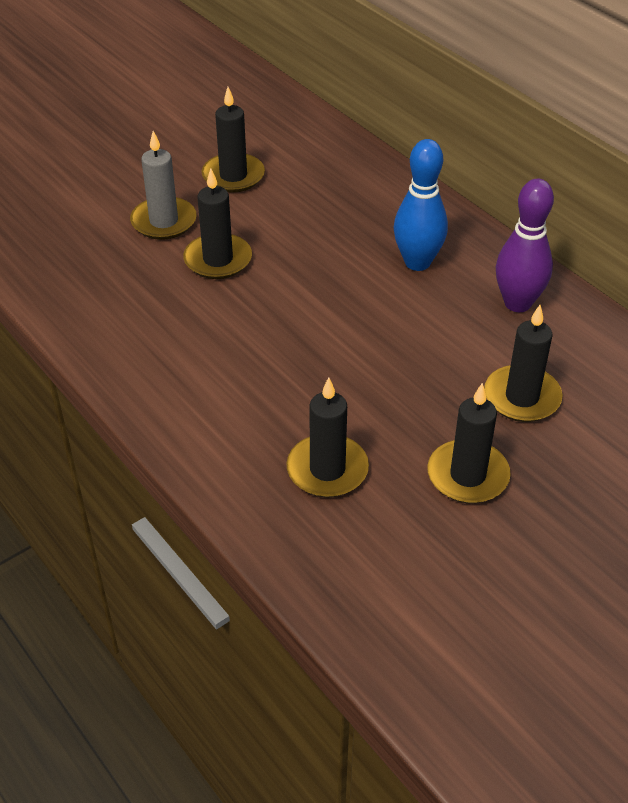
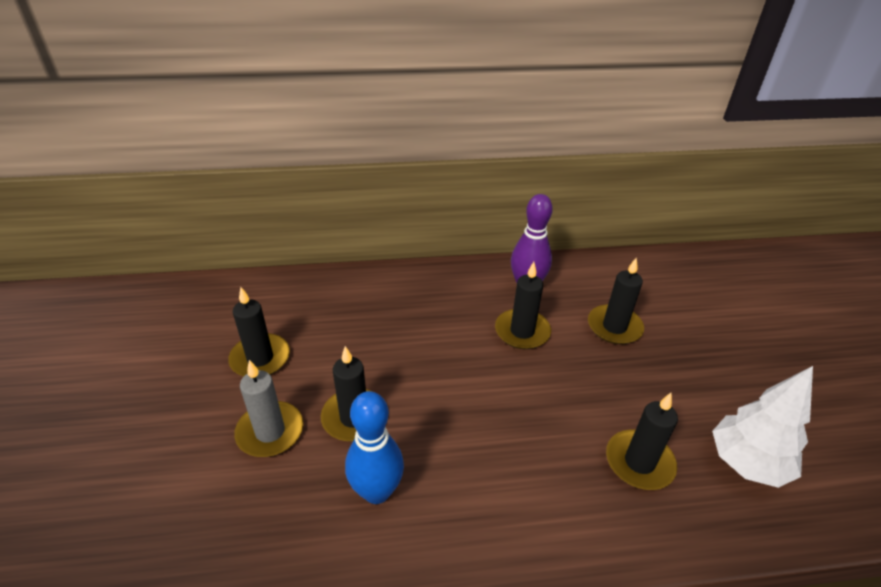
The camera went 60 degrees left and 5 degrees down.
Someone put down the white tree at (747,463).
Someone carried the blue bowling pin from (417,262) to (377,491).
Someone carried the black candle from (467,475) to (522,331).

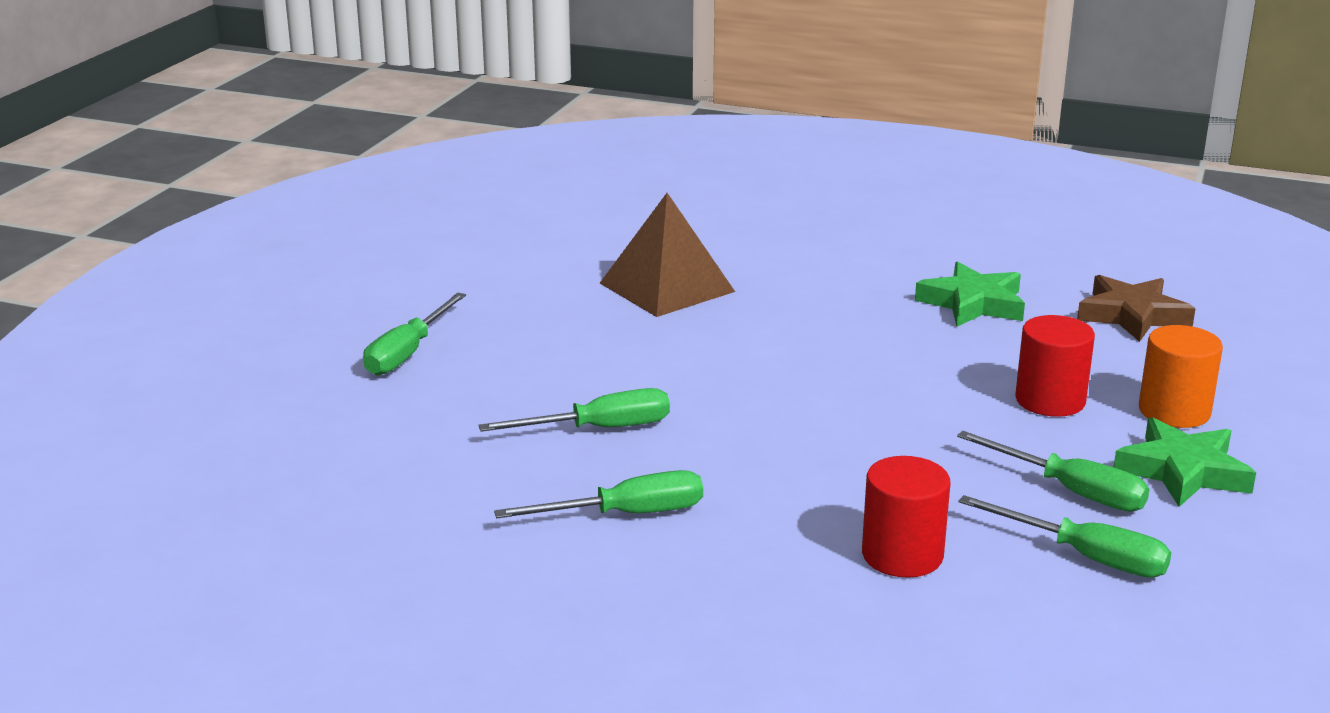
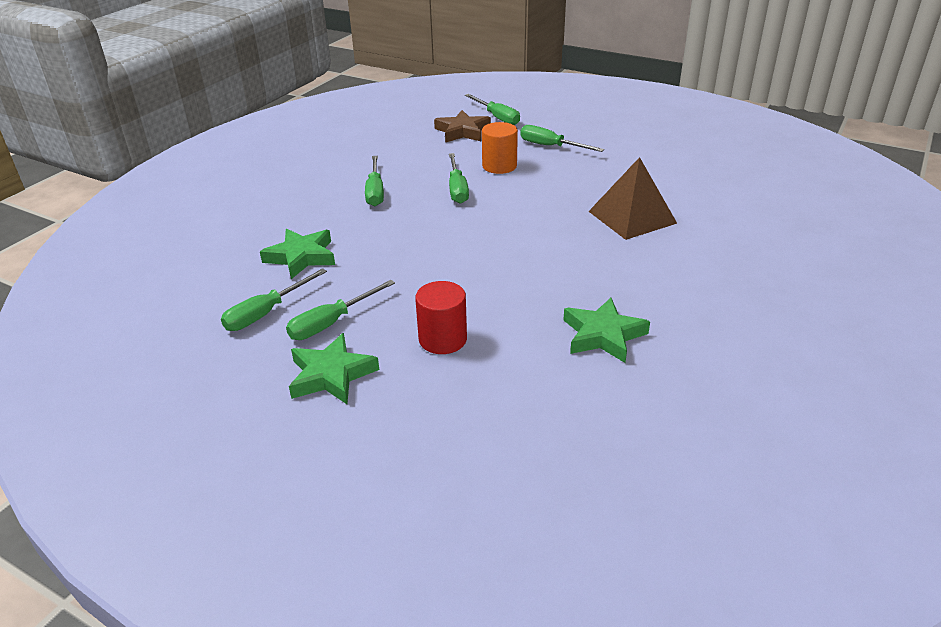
The camera went 100 degrees right and 10 degrees up.
Someone put down the green screwdriver at (497,117).
Someone carried the brown star from (1132,315) to (463,131).
Someone carried the orange cylinder from (1174,411) to (499,166).
Someone swapped the red cylinder at (902,555) for the green star at (301,257).

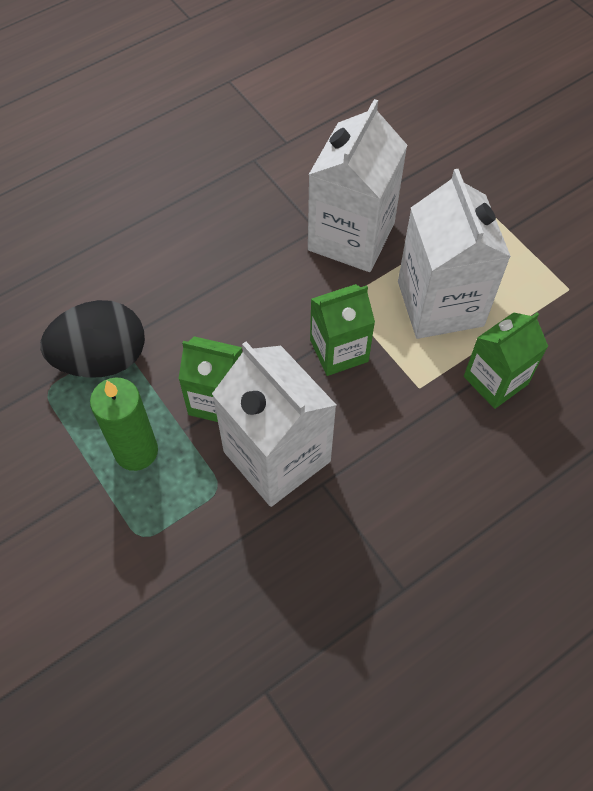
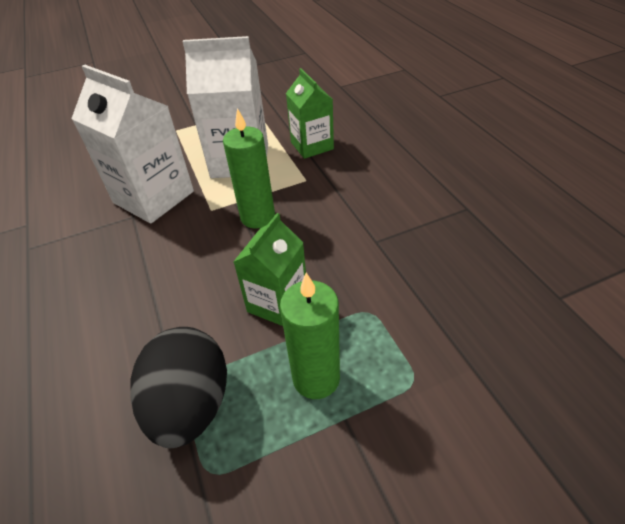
The camera went 75 degrees left and 15 degrees down.
Someone took away the white carton at (277,456).
Someone swapped the green carton at (339,350) for the green candle at (258,217).

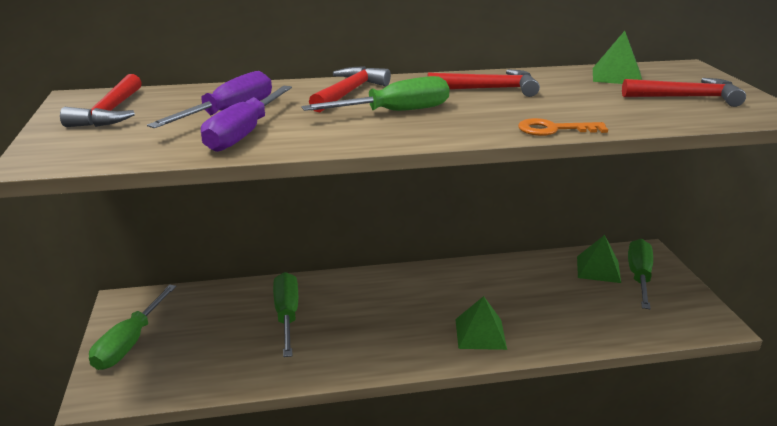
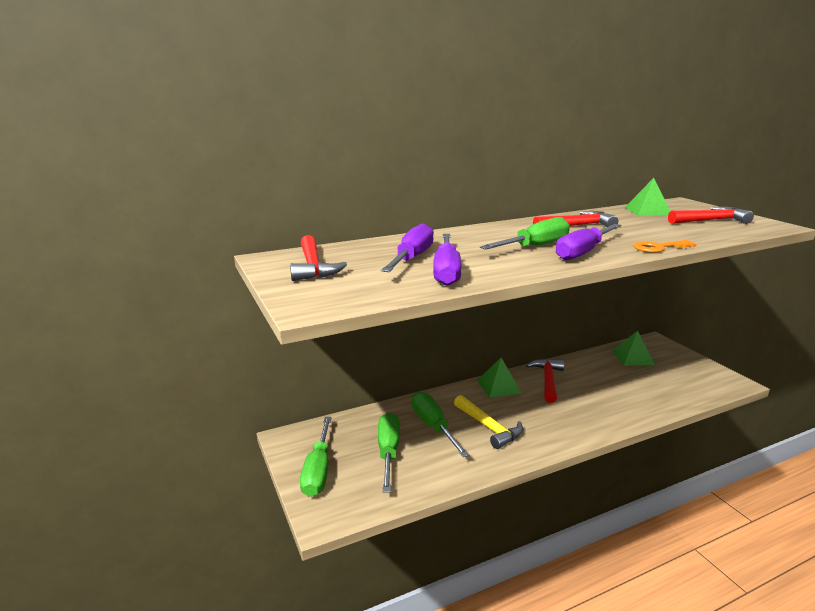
The camera went 15 degrees left and 5 degrees down.
Someone put down the yellow hammer at (488,427).
Someone put down the purple screwdriver at (583,252).
Someone carried the red hammer from (349,93) to (548,380).
Someone carried the green pyramid from (480,333) to (498,386).
Someone carried the green screwdriver from (639,276) to (388,452).

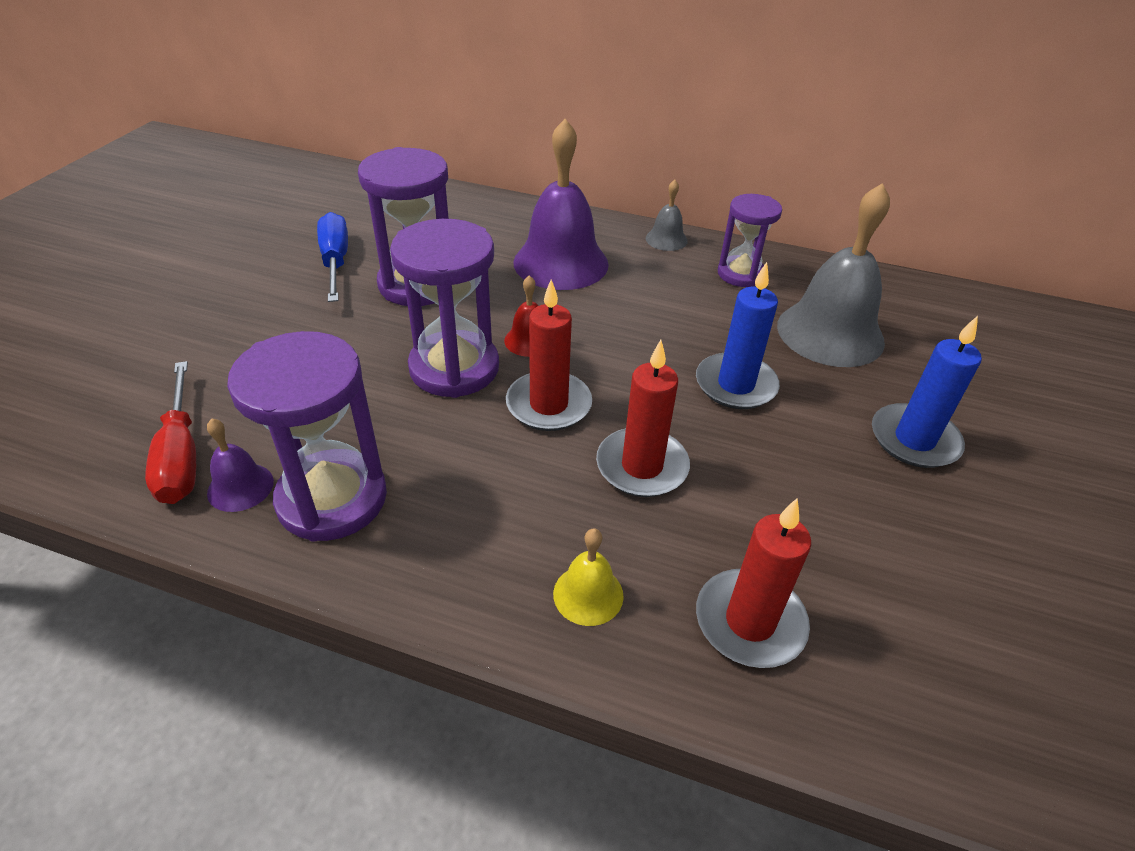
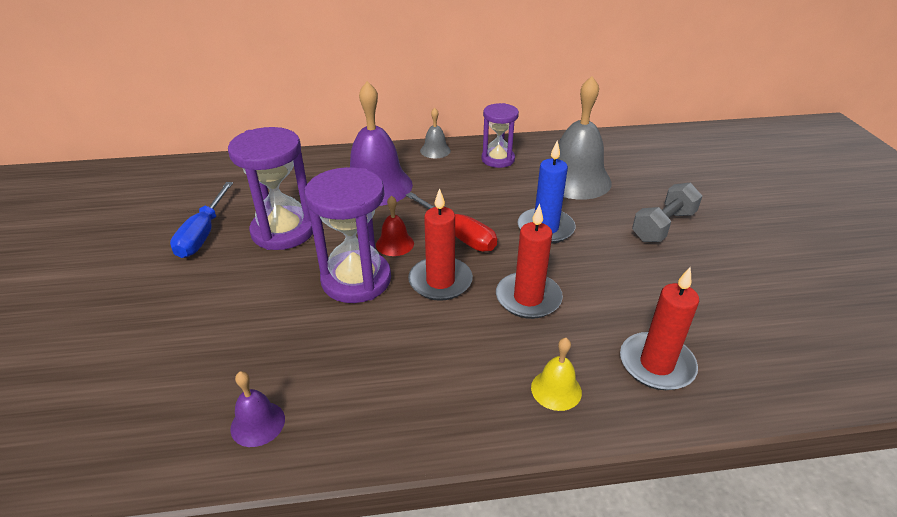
The camera went 25 degrees left and 5 degrees down.
Someone took away the purple hourglass at (332,499).
Someone carried the red screwdriver from (181,456) to (459,235).
Someone swapped the blue candle at (914,439) for the grey dumbbell at (663,226).
Someone rotated the blue screwdriver at (335,261) by 135 degrees counterclockwise.

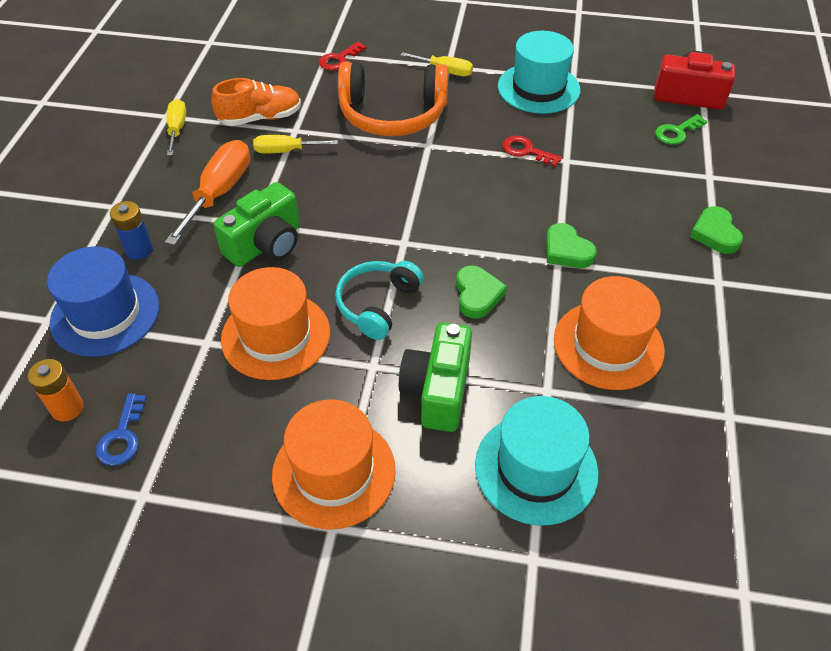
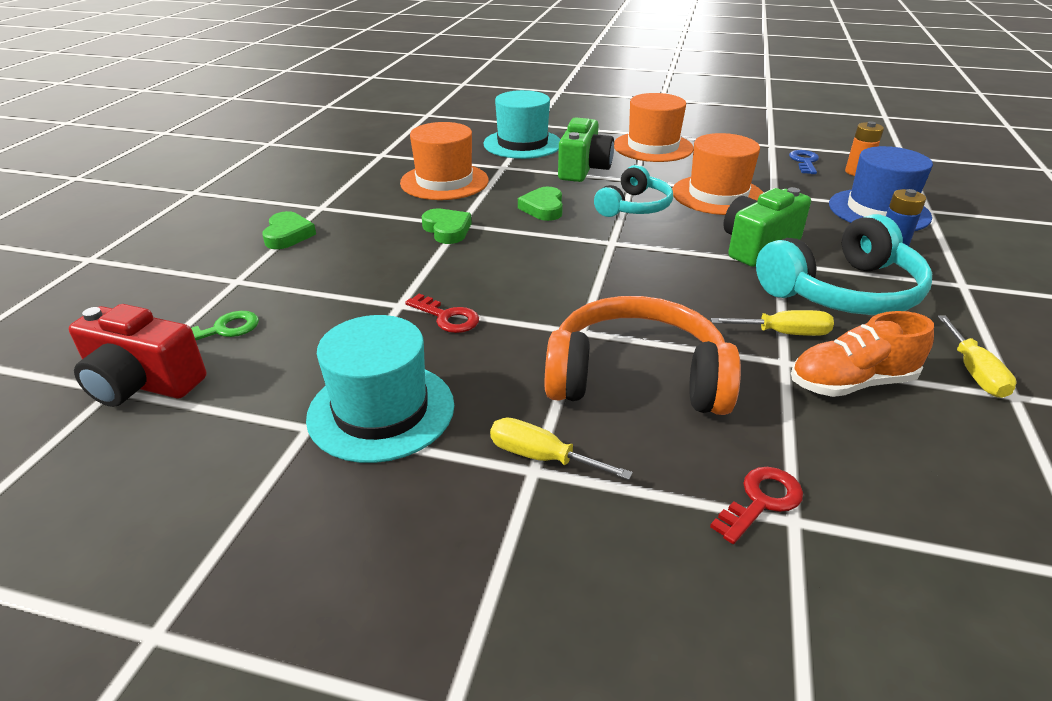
The camera went 175 degrees left and 15 degrees down.
Someone swapped the orange screwdriver at (220,192) for the turquoise headphones at (842,291).

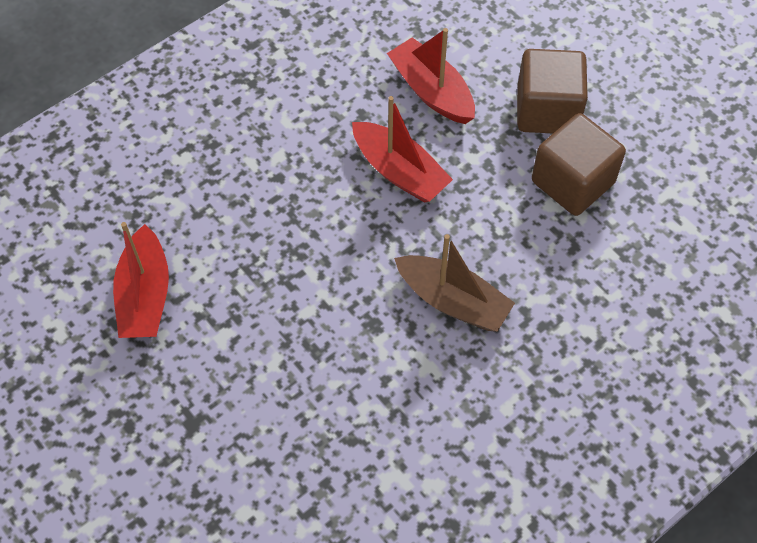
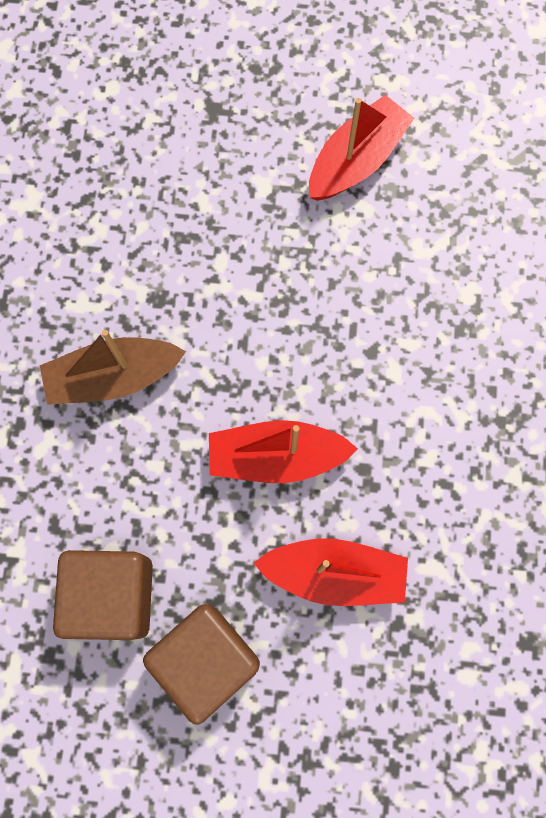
The camera went 135 degrees right and 15 degrees up.
Someone rotated the red boat at (145,295) by 90 degrees clockwise.

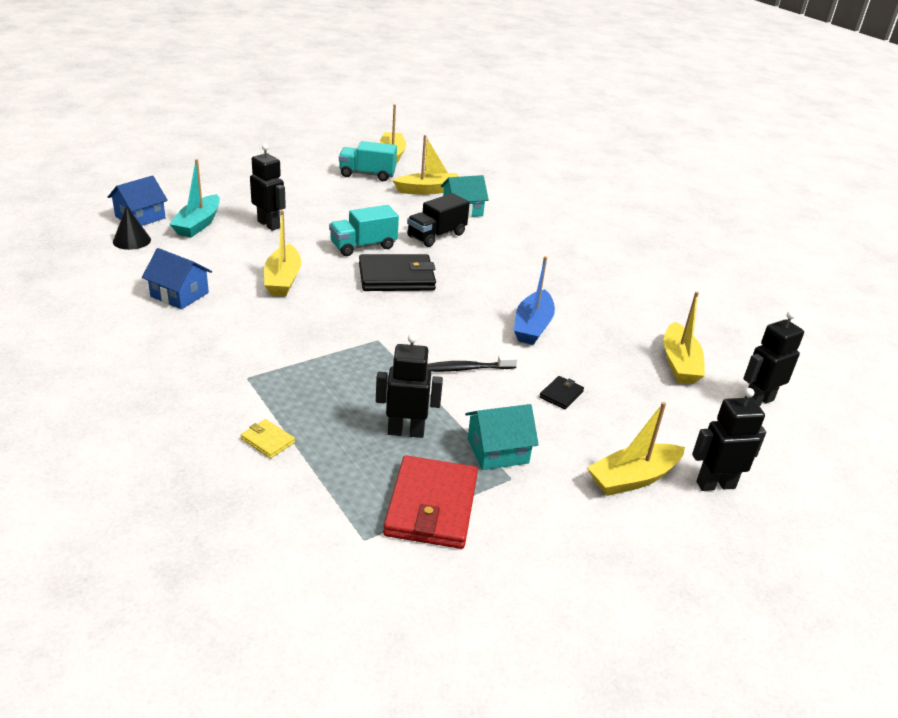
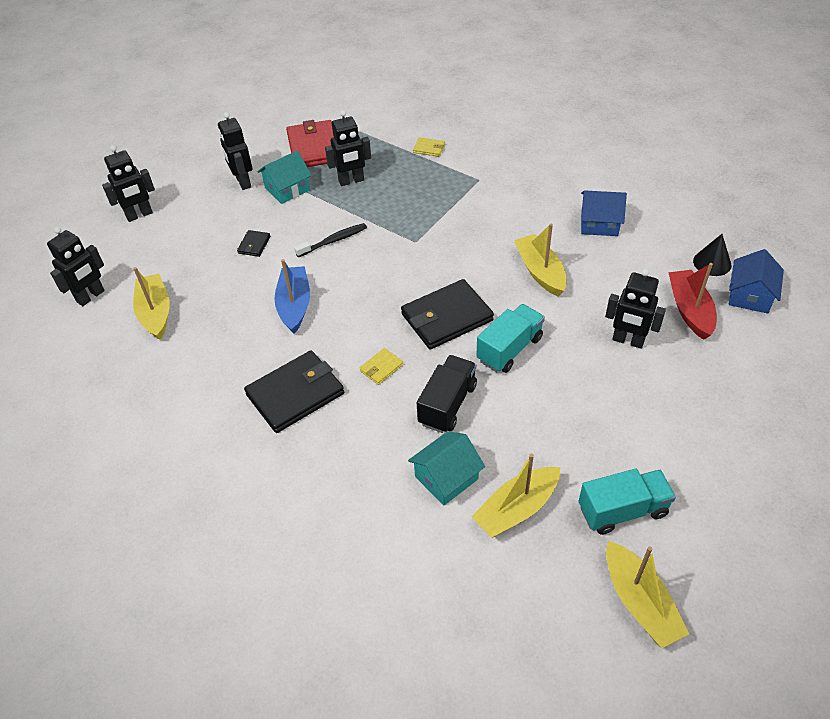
The camera went 165 degrees right and 15 degrees up.
Someone took away the yellow boat at (633,478).
Someone put down the black robot at (243,182).
Someone put down the black wallet at (295,394).
Someone put down the yellow wallet at (381,368).
Someone repainted the turquoise boat at (198,224), which became the red boat at (690,310).

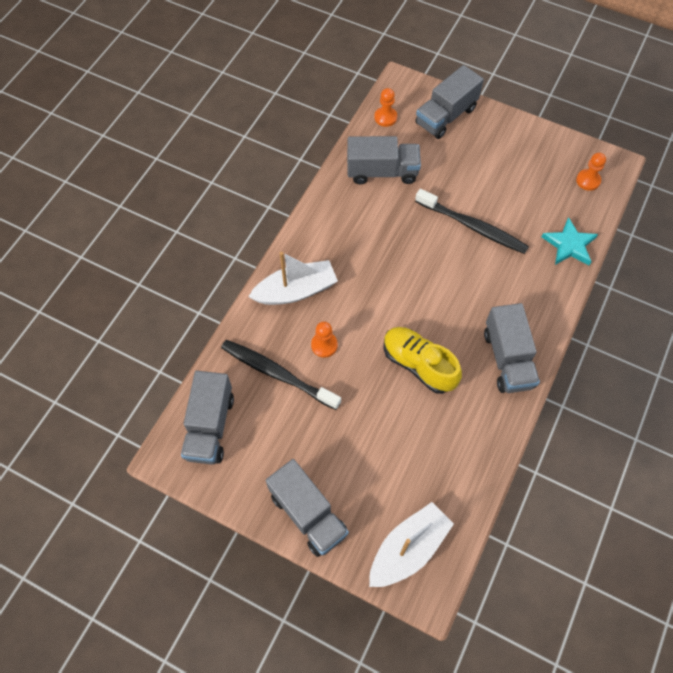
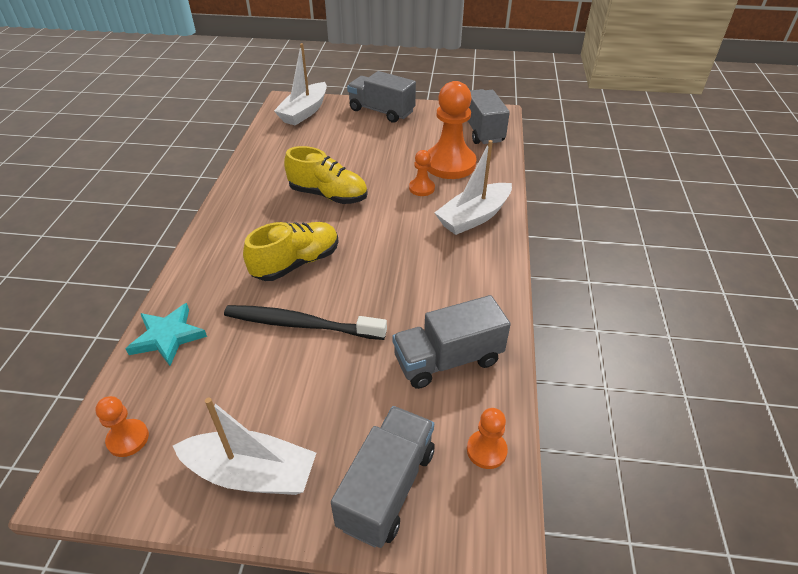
The camera went 160 degrees right and 20 degrees down.
Someone took away the grey truck at (507,359).
Someone put down the white boat at (251,473).
Someone put down the yellow shoe at (296,263).
Someone swapped the black toothbrush at (278,374) for the orange pawn at (450,164).

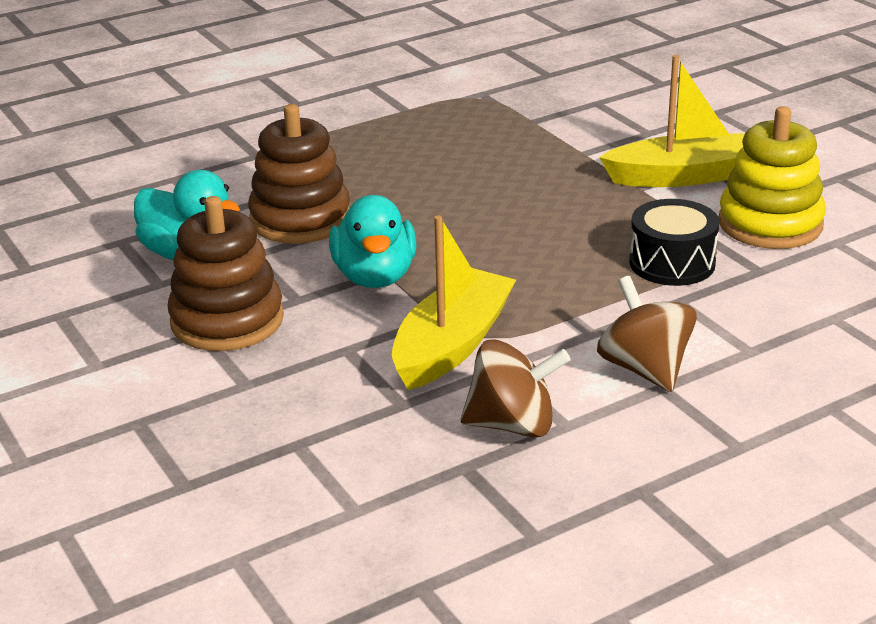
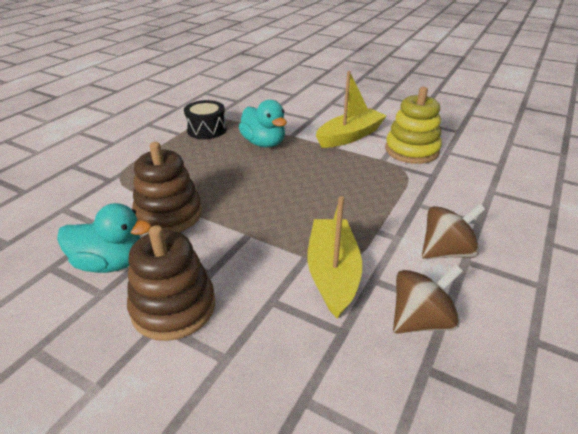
The camera went 30 degrees left and 5 degrees up.
Someone carried the turquoise duck from (375,276) to (264,143).
Someone carried the black drum from (672,263) to (206,130).
Someone rotated the brown spinning top at (645,369) by 120 degrees clockwise.

